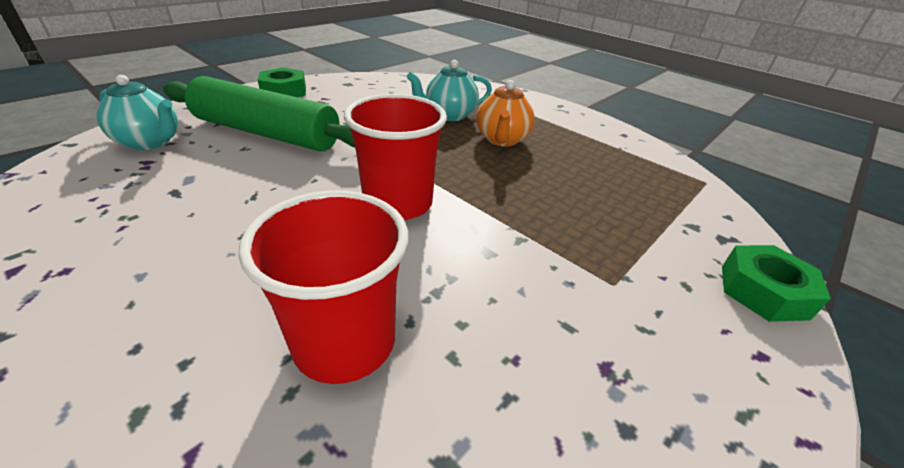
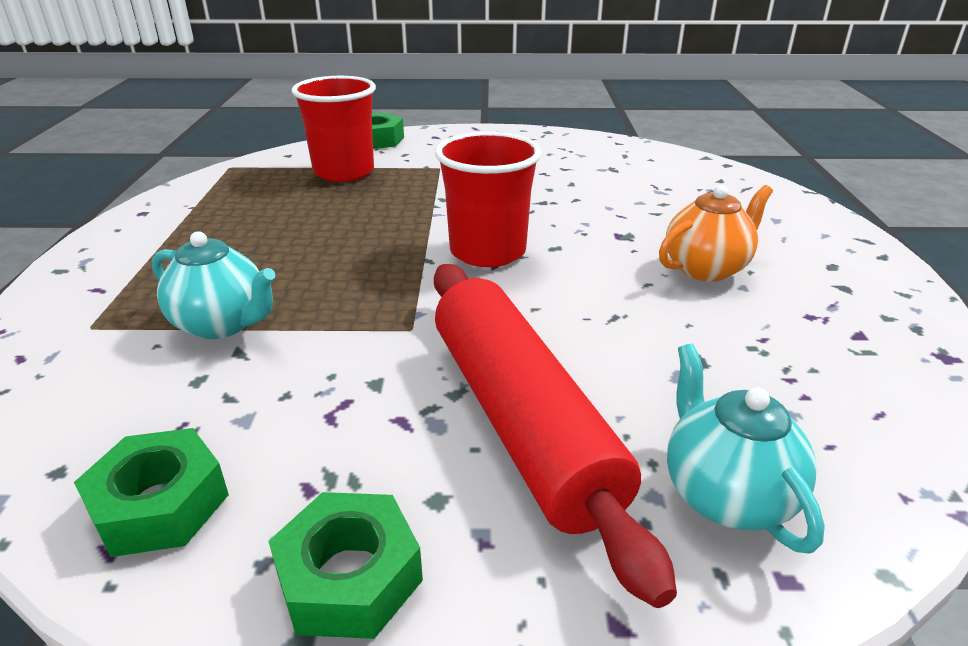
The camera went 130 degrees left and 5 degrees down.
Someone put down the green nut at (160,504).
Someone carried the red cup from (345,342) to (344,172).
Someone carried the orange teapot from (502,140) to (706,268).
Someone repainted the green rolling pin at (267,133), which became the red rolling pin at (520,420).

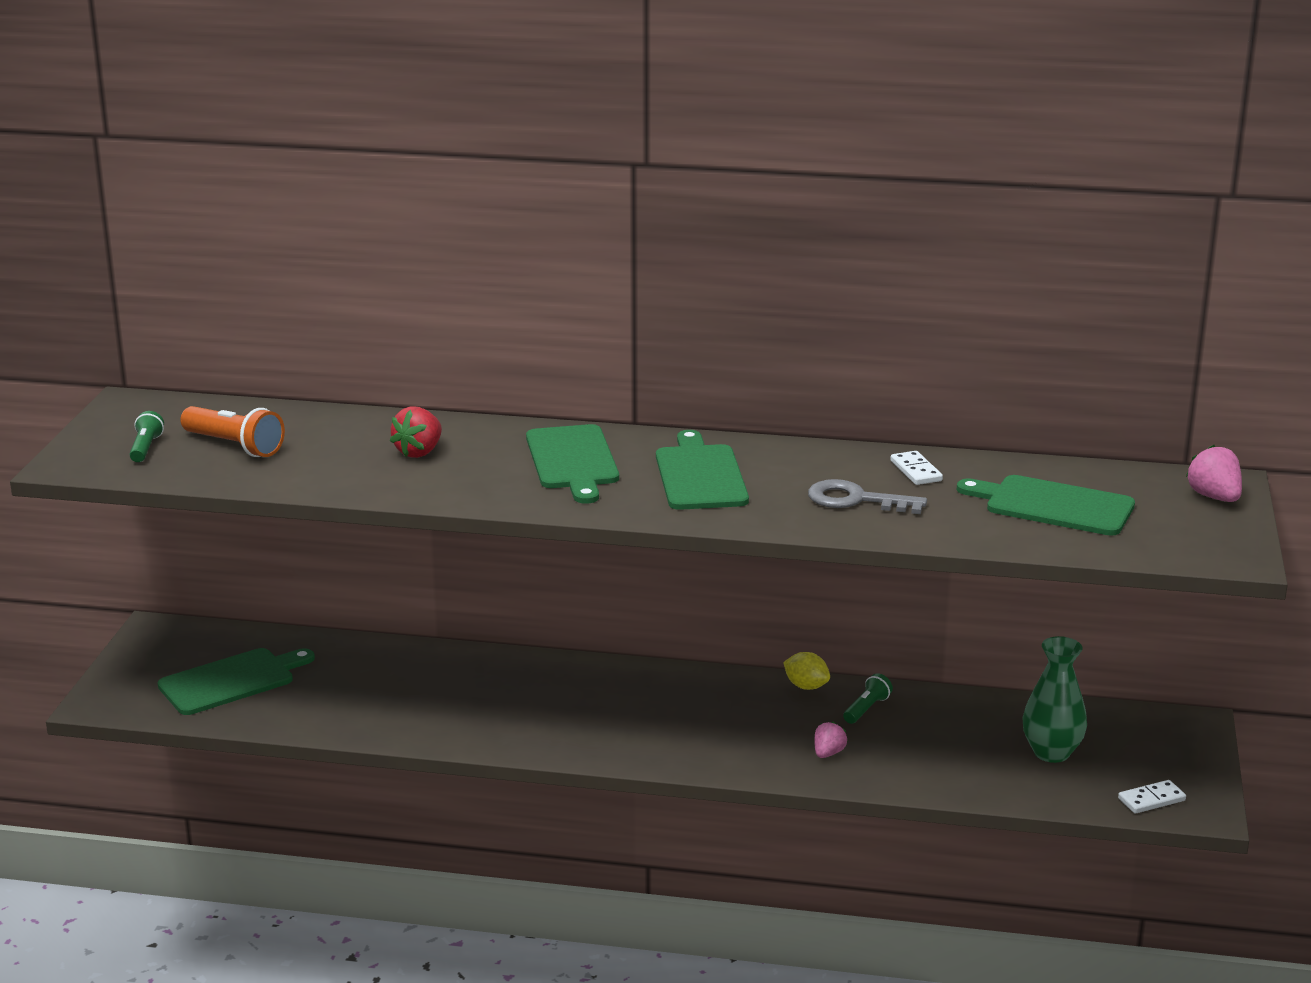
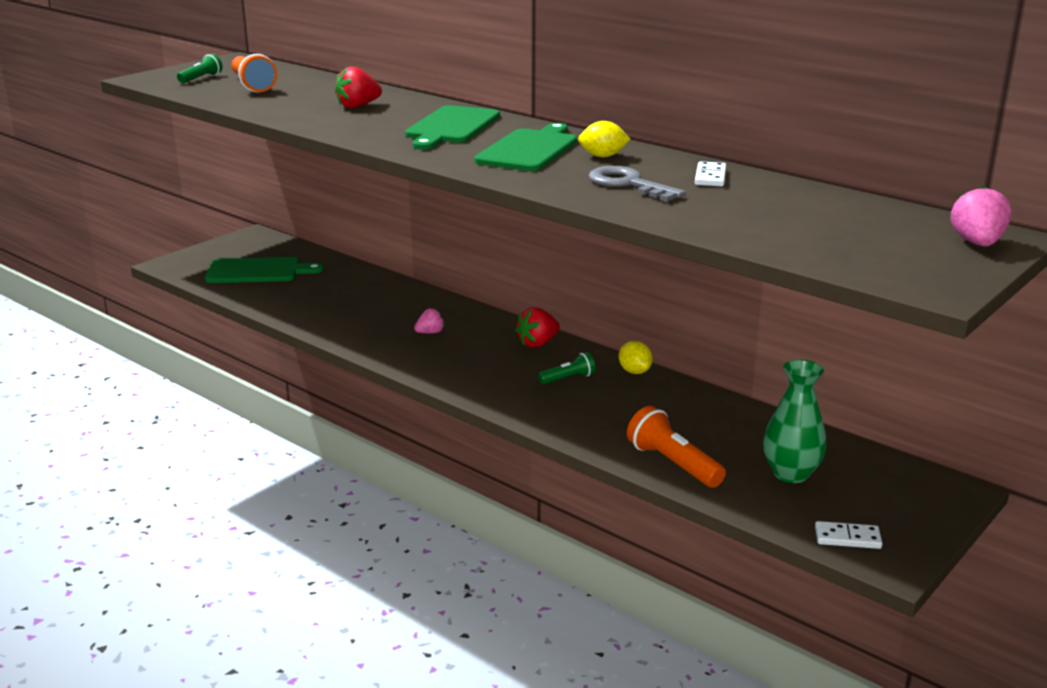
The camera went 30 degrees right and 0 degrees up.
Someone took away the green cutting board at (1053,505).
Someone put down the red strawberry at (537,343).
Someone put down the yellow lemon at (603,156).
Someone put down the orange flashlight at (673,464).
Someone carried the pink strawberry from (828,753) to (430,333).
Someone carried the green flashlight from (866,709) to (568,378).

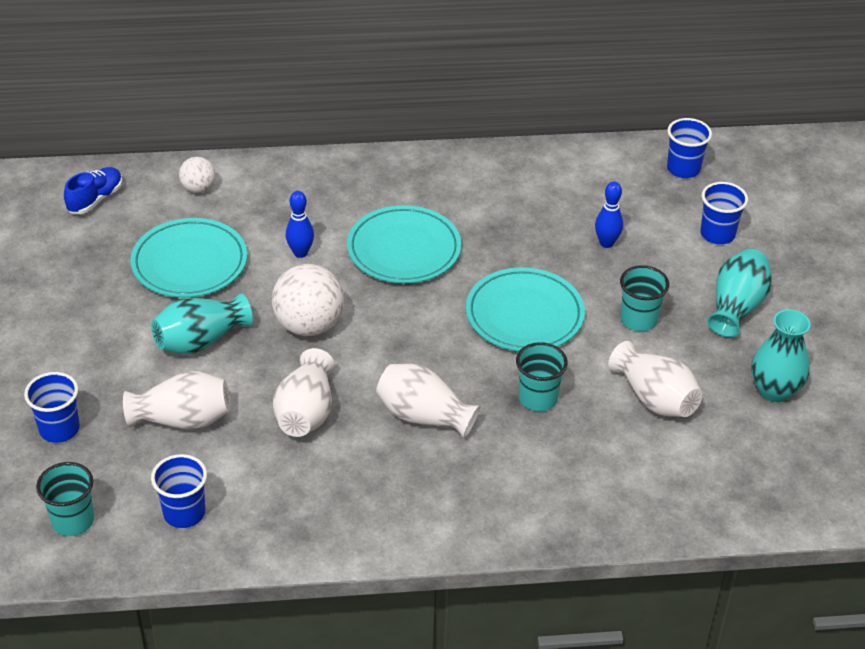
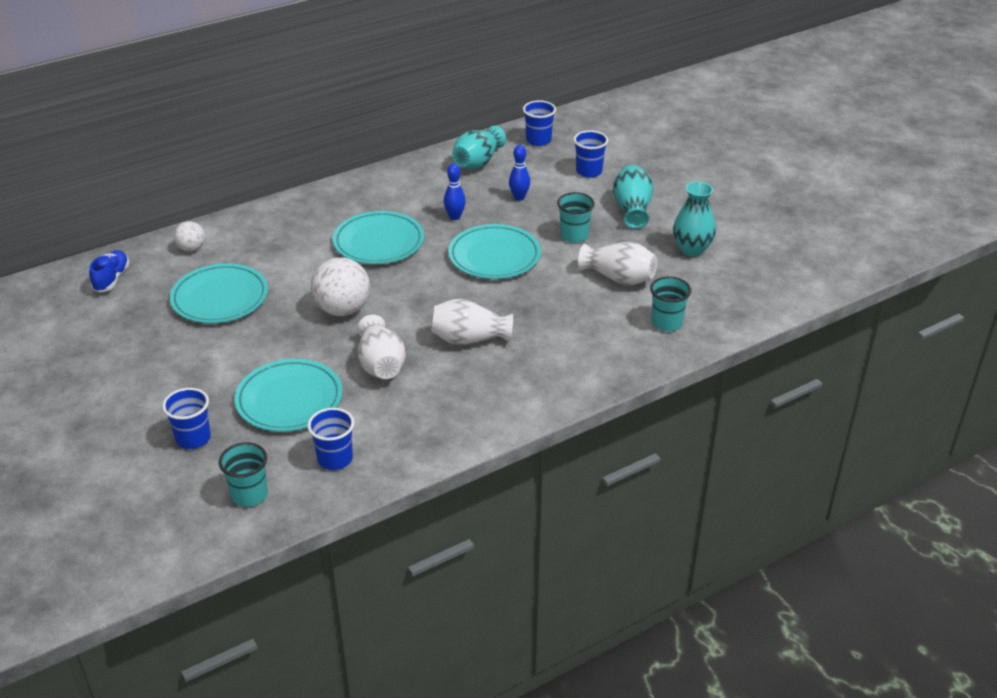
The camera went 25 degrees left and 5 degrees down.
Someone carried the turquoise vase from (200,341) to (477,162).
Someone carried the blue bowling pin from (300,253) to (455,217).
Someone carried the turquoise cup from (538,398) to (666,323).
Someone swapped the white vase at (183,420) for the turquoise plate at (289,400).

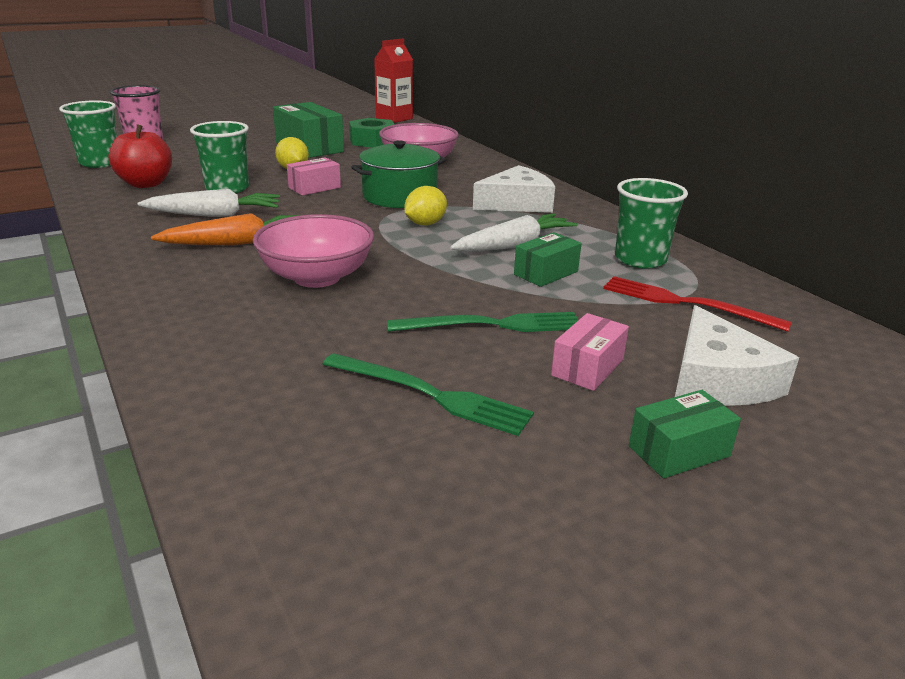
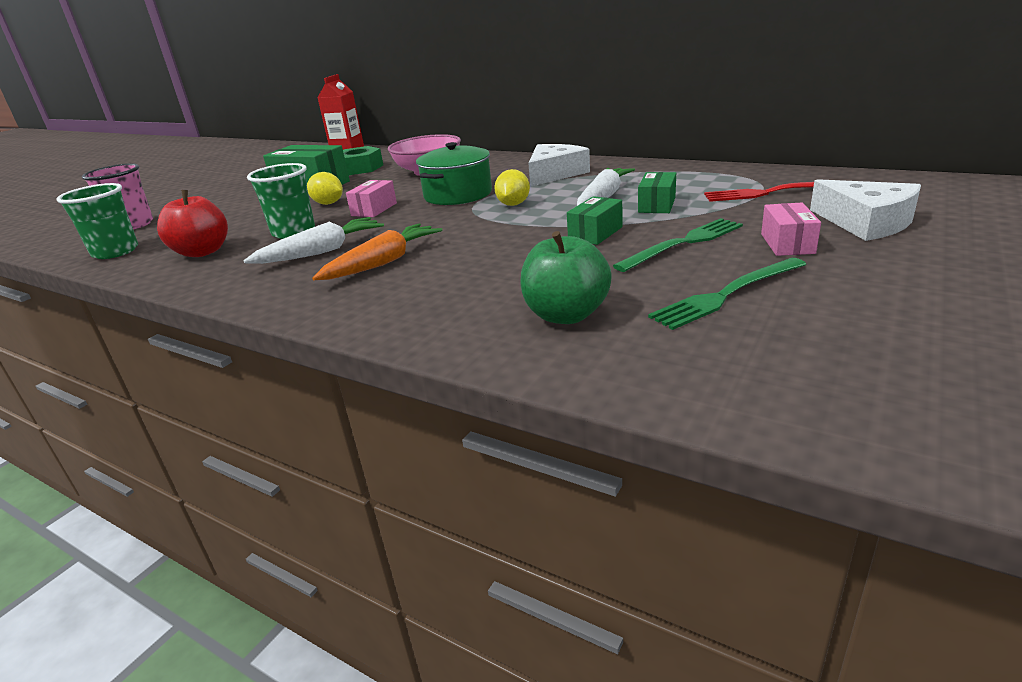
The camera went 25 degrees left and 0 degrees up.
Someone took away the pink bowl at (317,277).
Someone took away the green cup at (640,259).
Someone put down the green apple at (566,315).
Someone carried the green box from (679,451) to (595,233).
Someone rotated the green fork at (430,395) by 150 degrees clockwise.

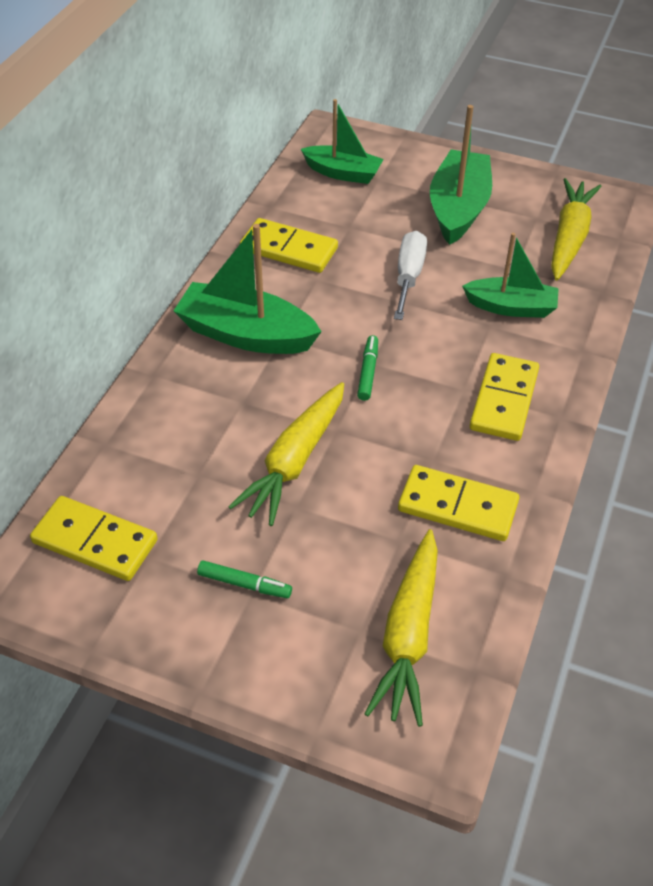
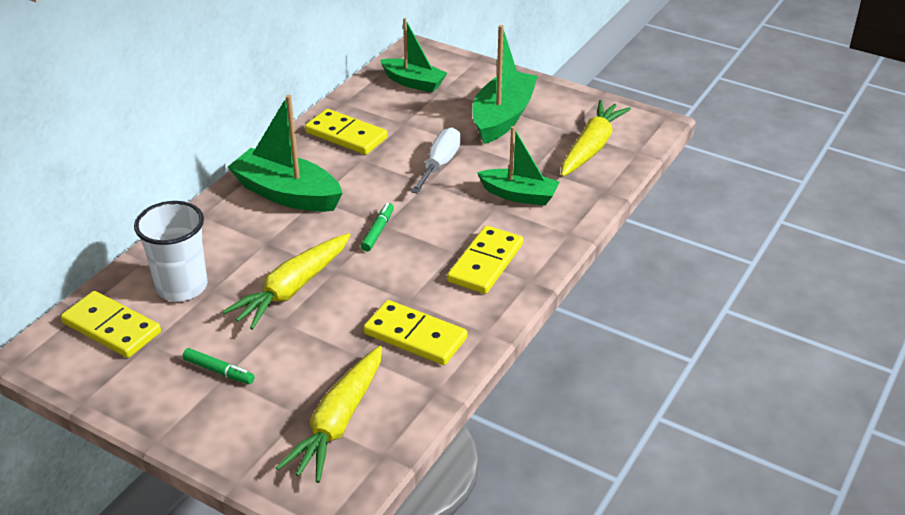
The camera went 10 degrees right and 10 degrees down.
Someone put down the white cup at (182,287).

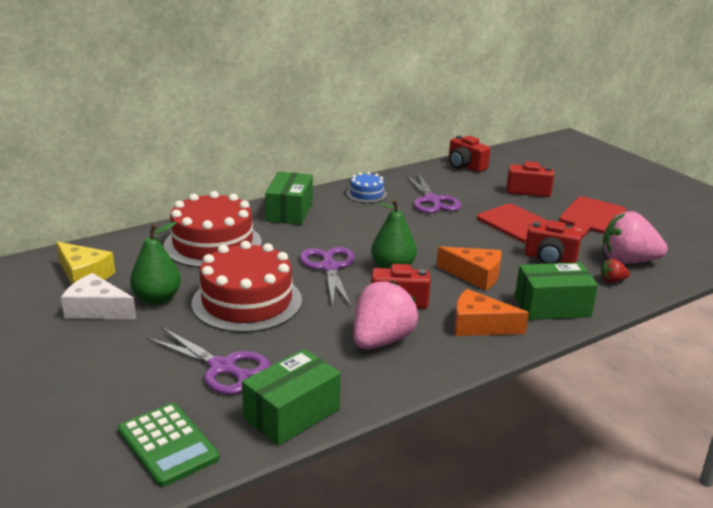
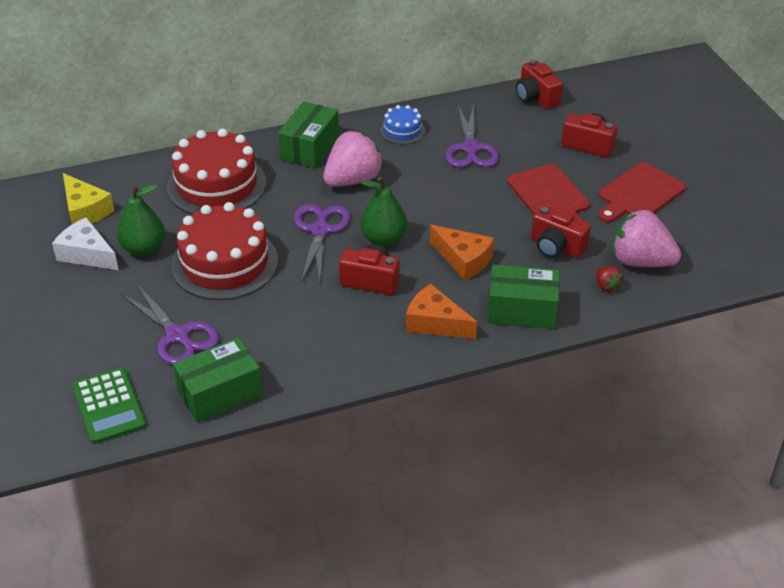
The camera went 15 degrees right and 15 degrees up.
Someone carried the pink strawberry from (381,340) to (353,180).
Someone rotated the red strawberry at (612,281) by 120 degrees counterclockwise.

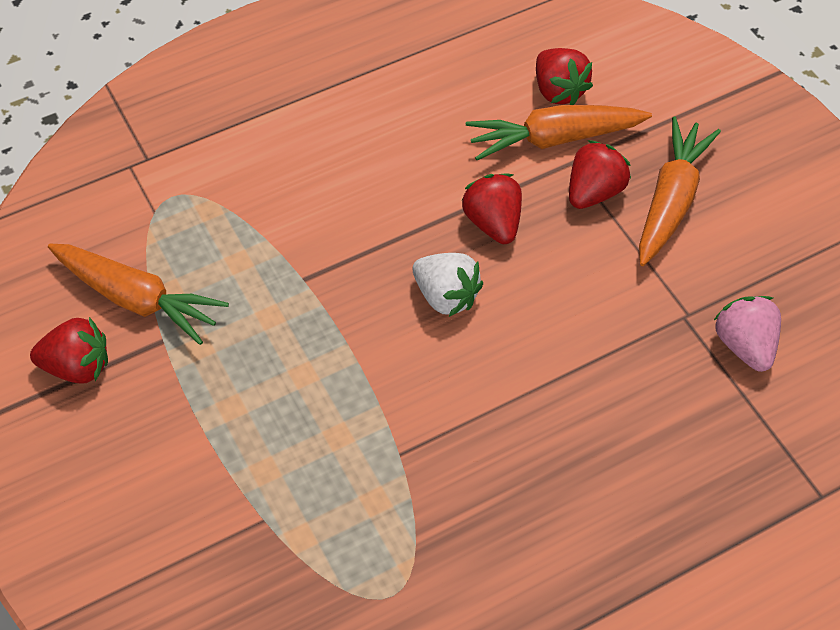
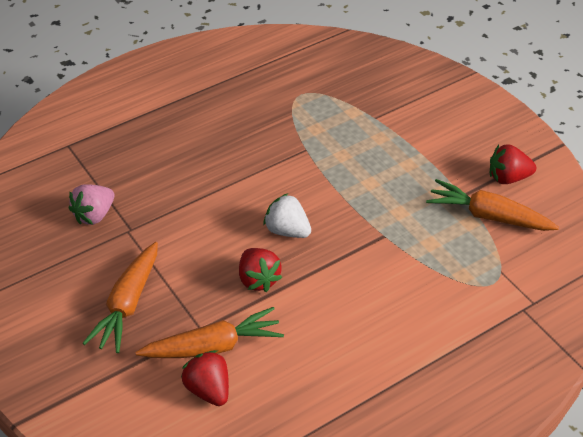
The camera went 175 degrees right and 10 degrees down.
Someone took away the red strawberry at (594,192).
Someone rotated the pink strawberry at (744,345) by 60 degrees clockwise.

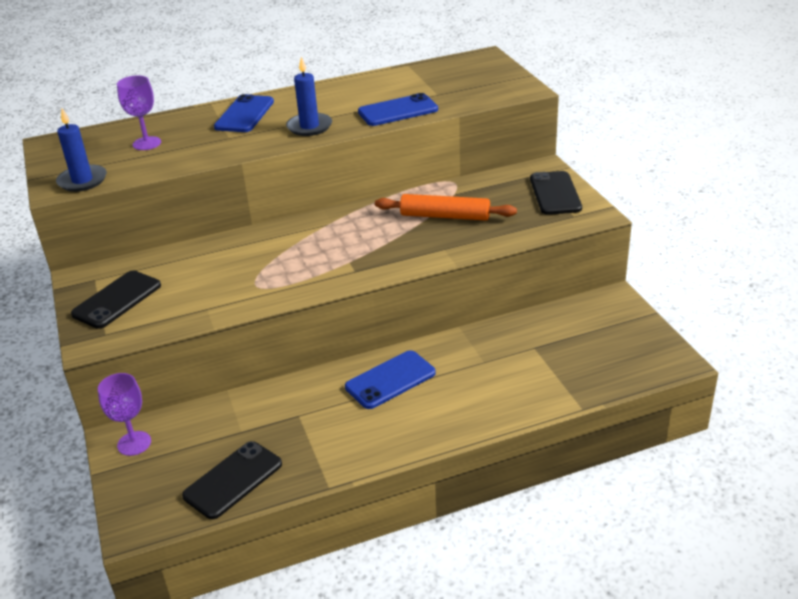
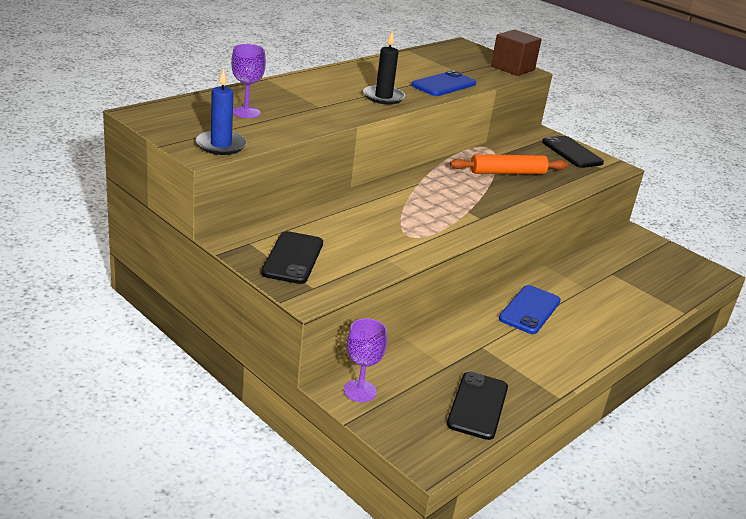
The camera went 30 degrees left and 5 degrees down.
Someone took away the blue phone at (244,114).
Someone put down the brown cube at (512,68).
Someone repainted the blue candle at (309,127), which became the black candle at (383,97).

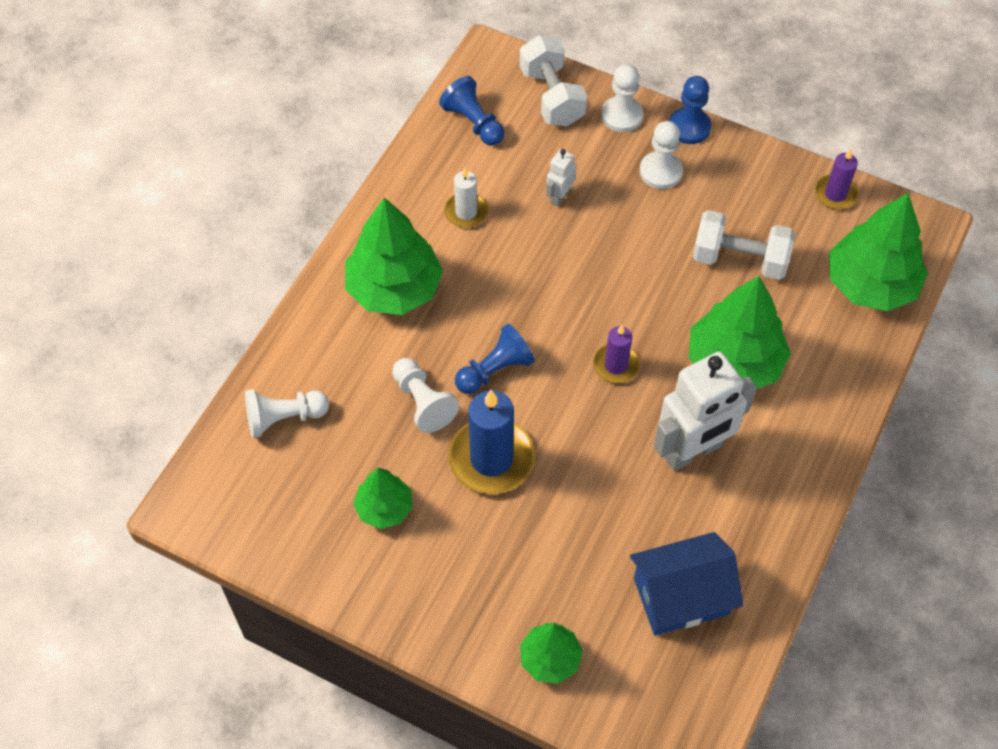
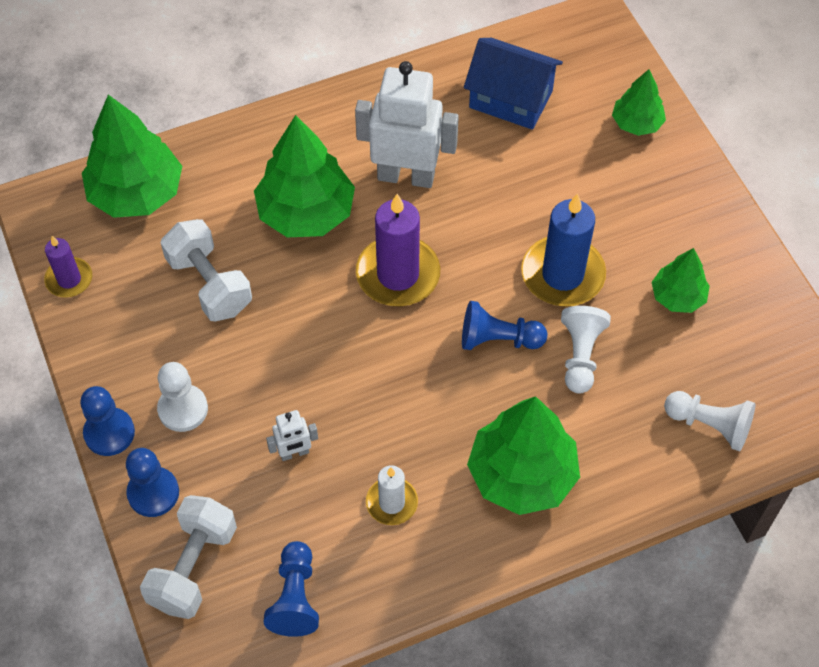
The camera went 140 degrees left and 0 degrees up.
Someone repainted the white pawn at (621,116), which became the blue pawn at (153,493).
Someone scaled the purple candle at (616,365) by 1.77.

